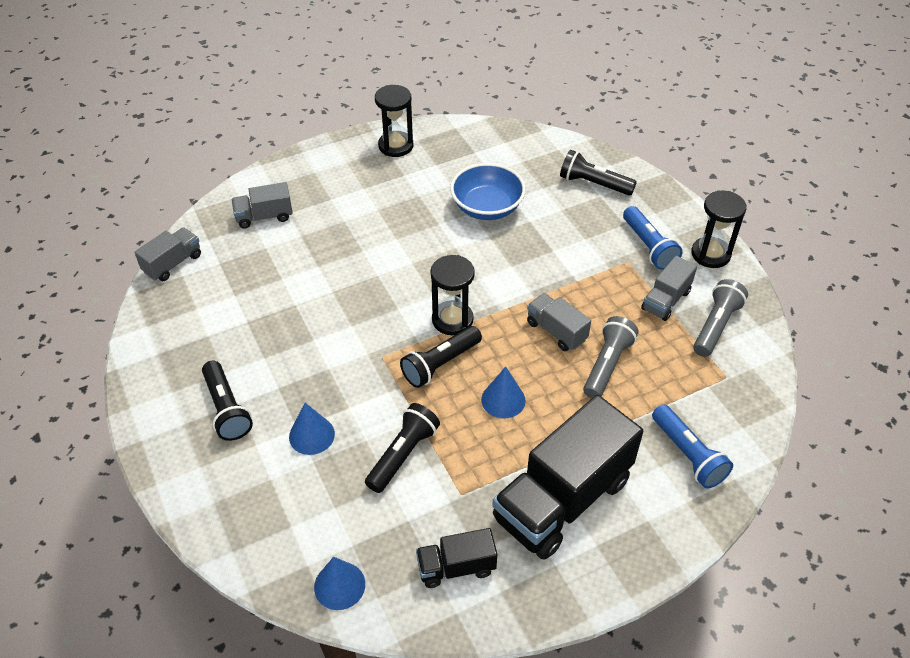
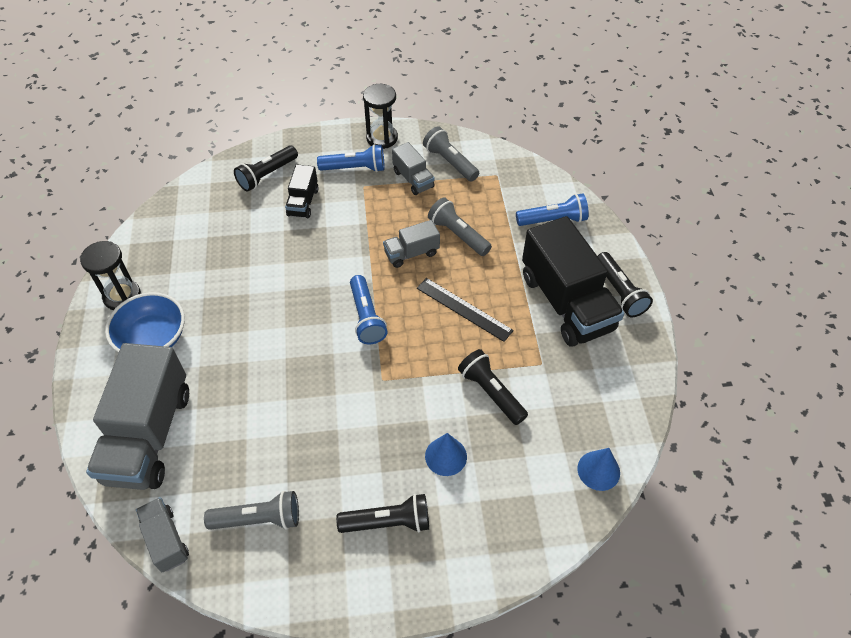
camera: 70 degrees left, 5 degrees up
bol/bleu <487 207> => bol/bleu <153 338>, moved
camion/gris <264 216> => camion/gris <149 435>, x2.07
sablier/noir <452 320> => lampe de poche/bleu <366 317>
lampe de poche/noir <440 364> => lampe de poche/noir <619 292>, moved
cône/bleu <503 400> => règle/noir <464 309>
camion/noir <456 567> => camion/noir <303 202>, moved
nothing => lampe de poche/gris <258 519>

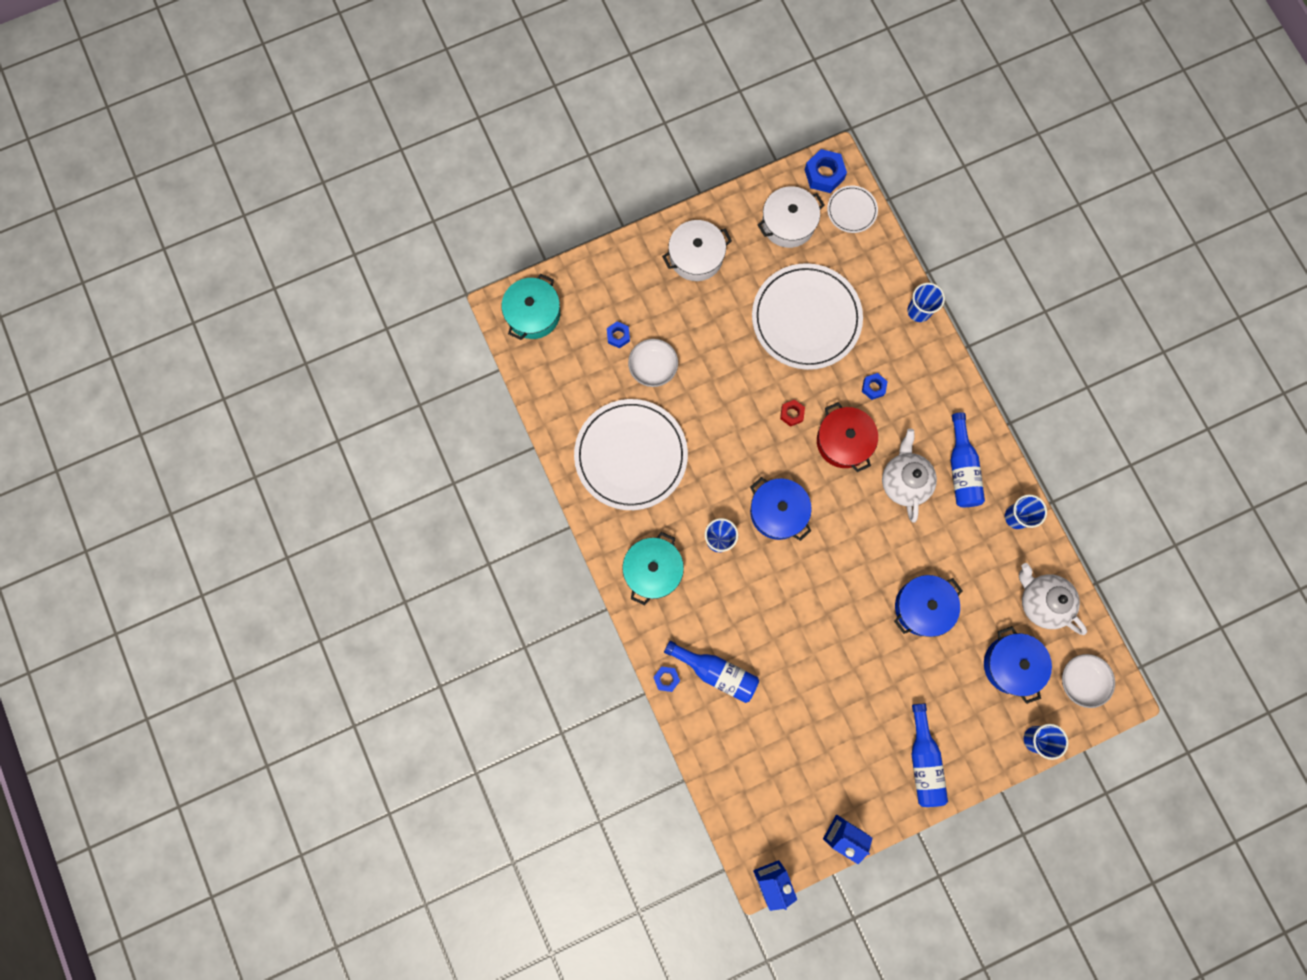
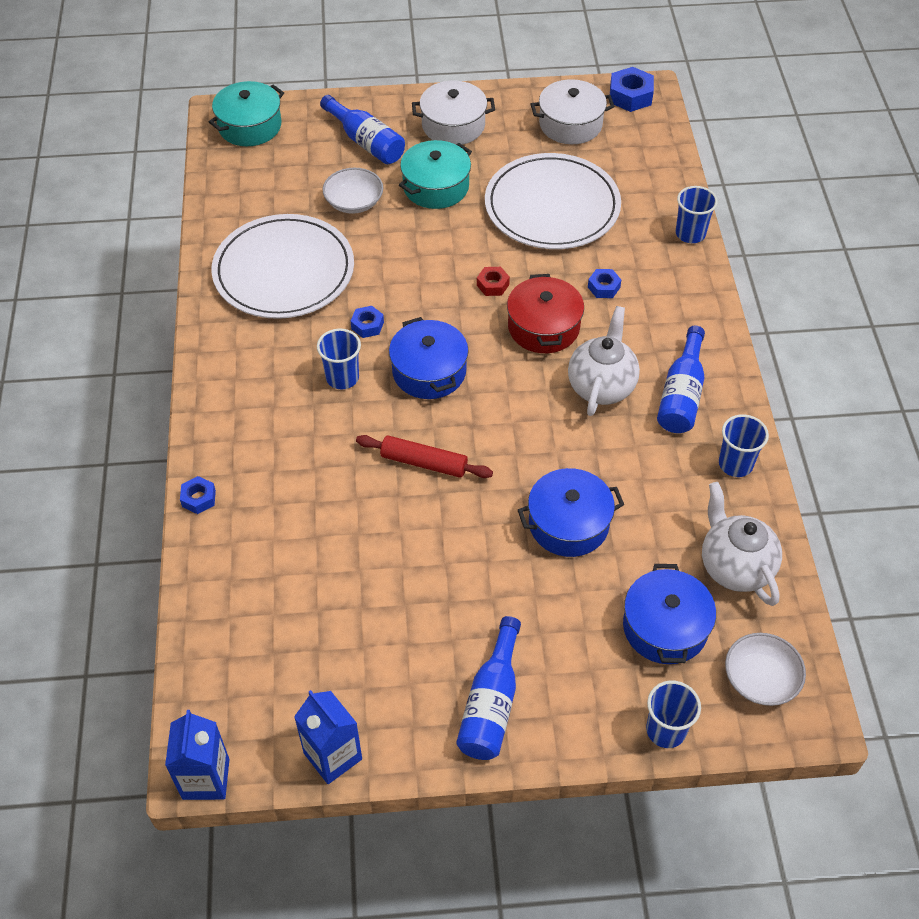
camera: 20 degrees right, 25 degrees down
assiette/blanc <851 210> => nothing
écrou/bleu <618 336> => écrou/bleu <367 325>, moved
marmite/turquoise <653 570> => marmite/turquoise <436 187>, moved
bouteille/bleu <716 672> => bouteille/bleu <366 142>, moved
nothing => rouleau à pâtisserie/rouge <424 463>

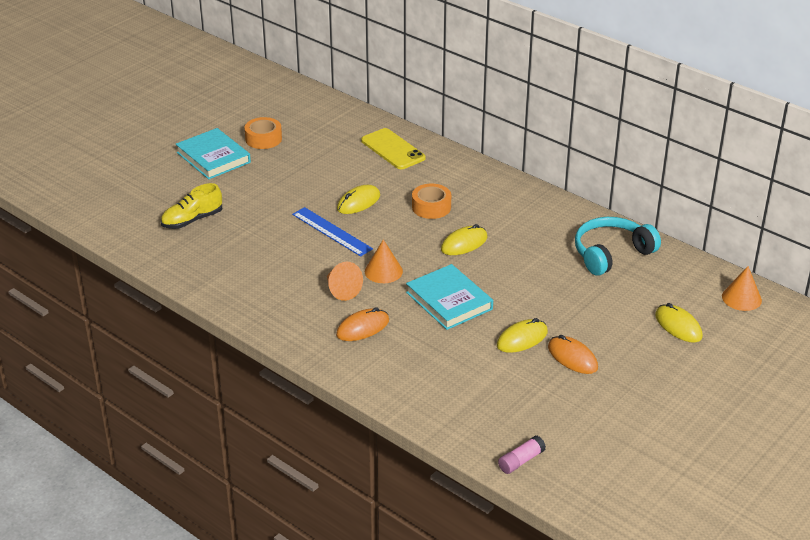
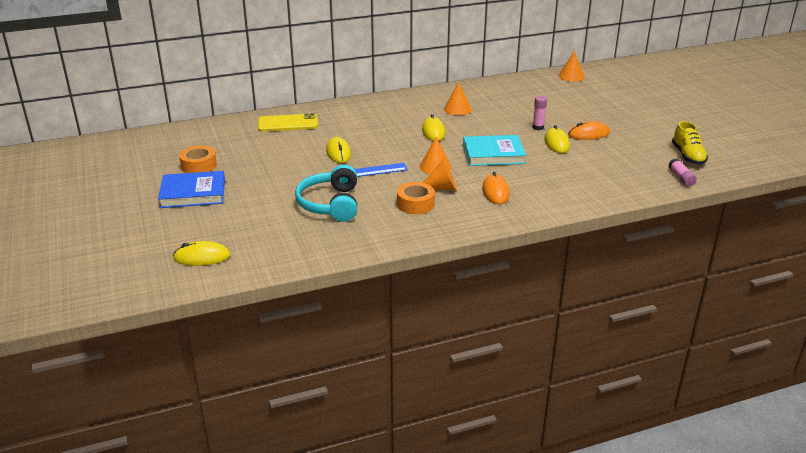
camera: 60 degrees left, 5 degrees down
livre/turquoise <213 157> => livre/bleu <193 193>
chaussure/jaune <192 220> => chaussure/jaune <688 156>, moved
ruban adhésif/orange <431 207> => ruban adhésif/orange <415 204>, moved
casque audio/turquoise <611 253> => casque audio/turquoise <330 204>, moved
souris/jaune <678 326> => souris/jaune <202 257>, moved
nothing => cône/orange <457 109>
nothing => bâton de colle/rose <538 127>

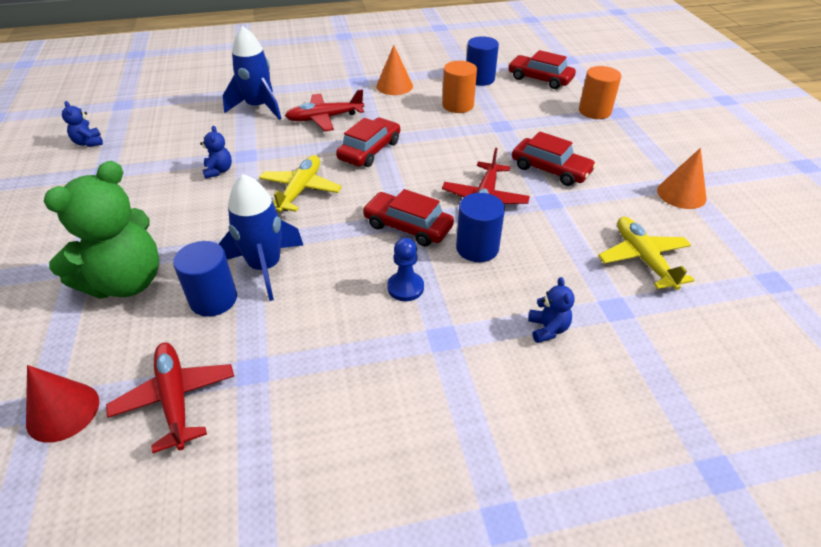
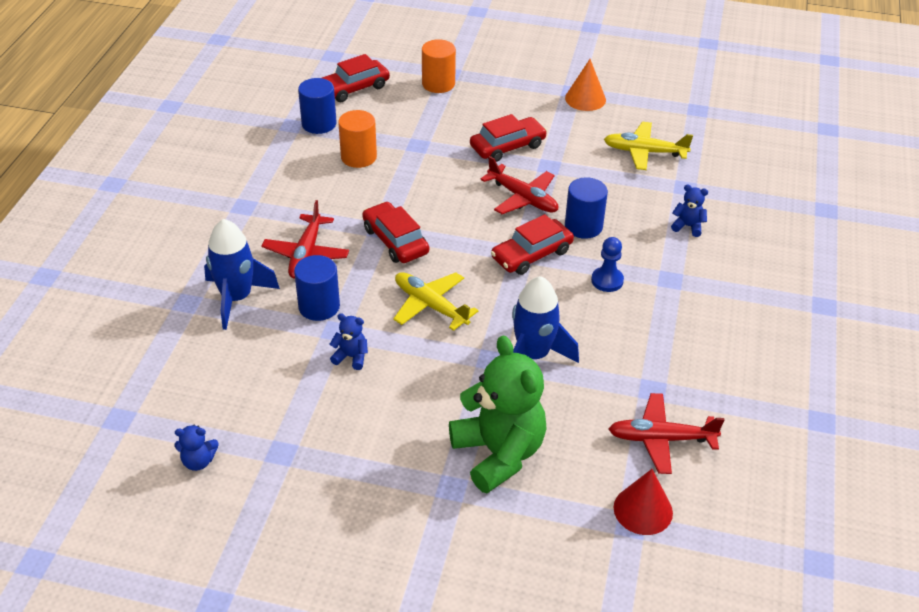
camera: 65 degrees left, 0 degrees up
cône/orange <394 86> => nothing
cylindre/bleu <213 299> => cylindre/bleu <319 306>, moved

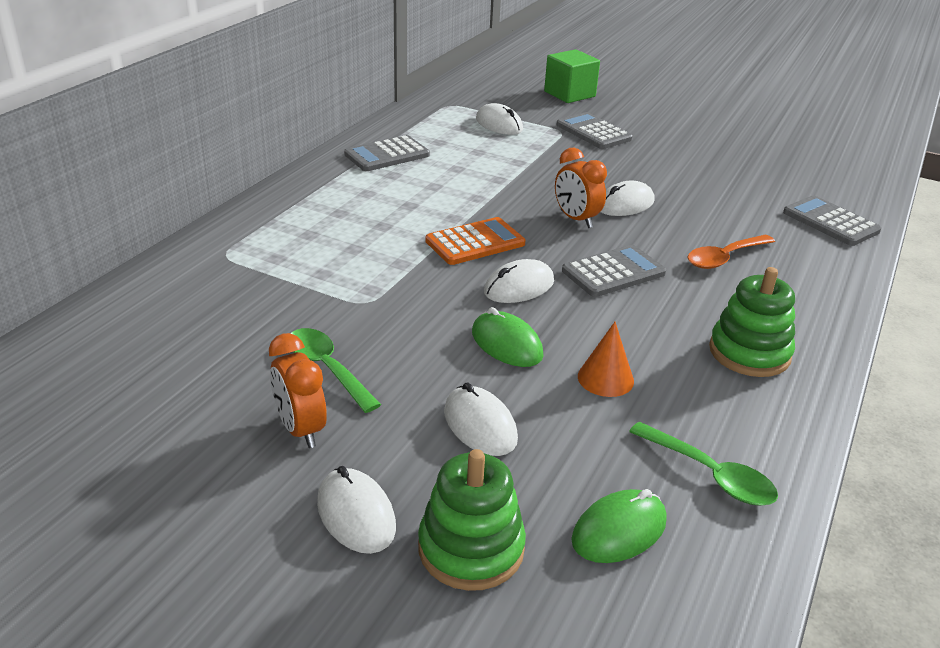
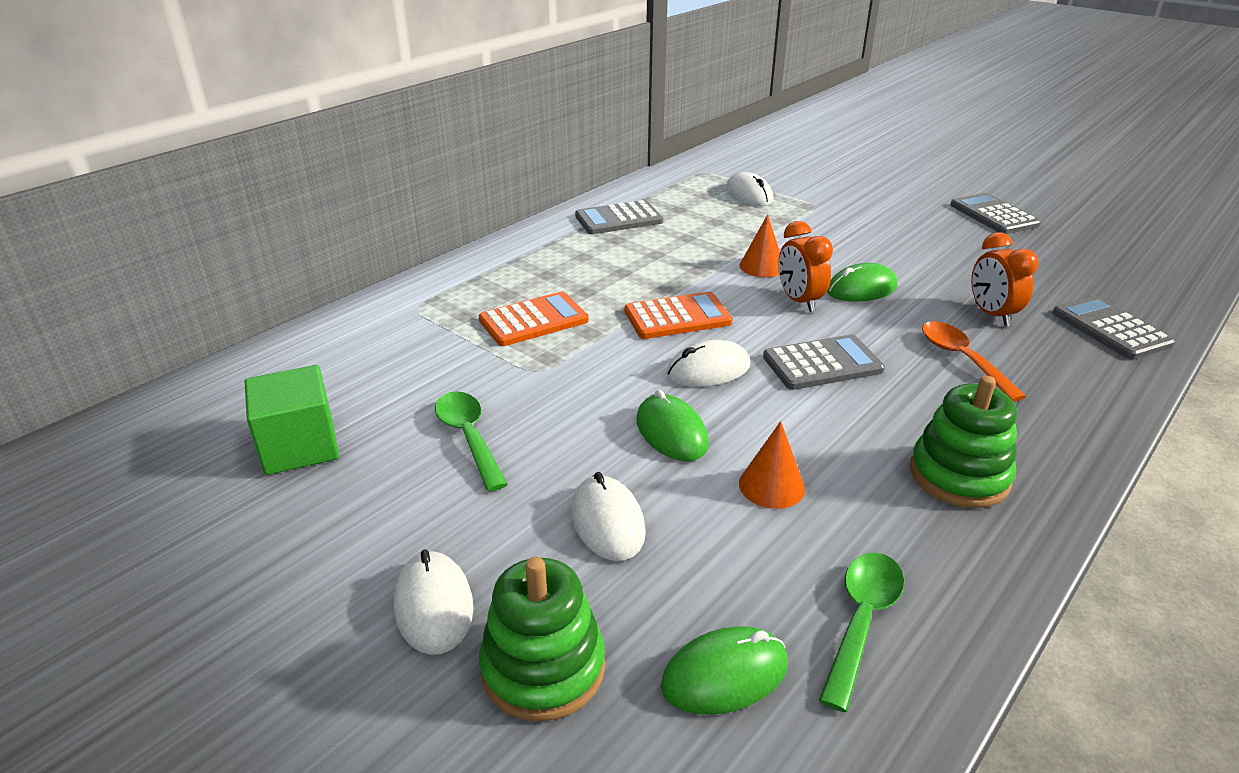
camera: 15 degrees right, 0 degrees up
cube/vert <569 94> => cube/vert <299 447>, moved
calculatrice/gris <593 132> => calculatrice/gris <993 215>, moved
souris/blanc <625 204> => souris/vert <861 289>
cuillère/orange <724 258> => cuillère/orange <962 359>, 90 degrees clockwise
réveil/orange <301 429> => réveil/orange <991 315>, moved
cuillère/vert <710 474> => cuillère/vert <861 621>, 120 degrees counterclockwise
nothing => cône/orange <762 266>
nothing => calculatrice/orange <533 320>

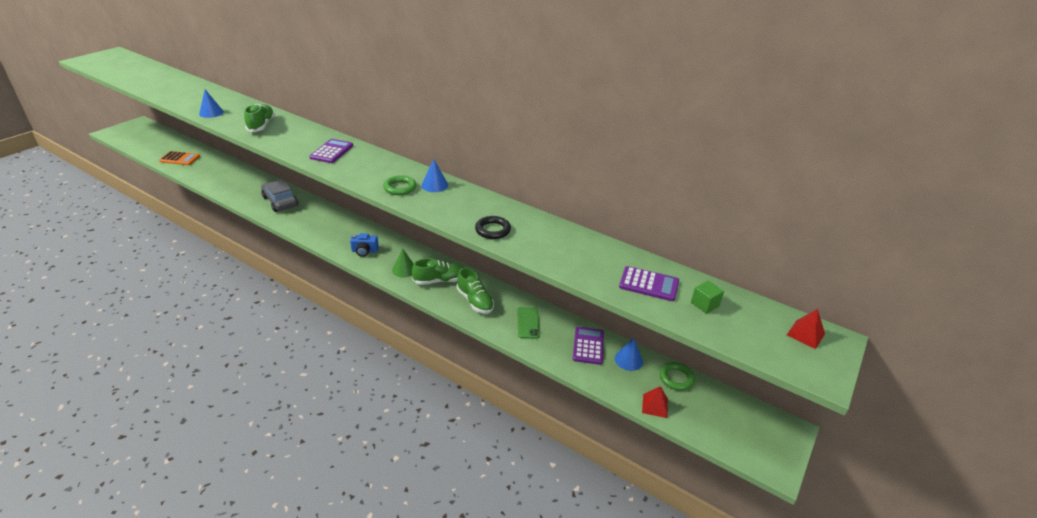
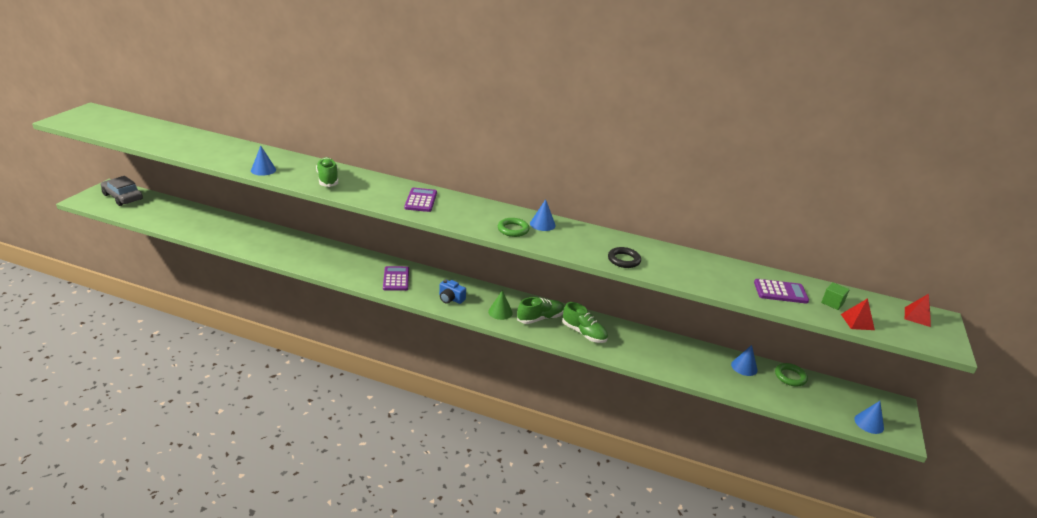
camera: 15 degrees left, 5 degrees down
calculatrice/orange <180 159> => nothing
voiture/gris <280 201> => voiture/gris <122 197>, moved
appareil photo/bleu <364 251> => appareil photo/bleu <450 299>, 45 degrees clockwise
téléphone/vert <528 322> => nothing
calculatrice/violet <588 346> => calculatrice/violet <396 279>, moved
pyramide/rouge <655 405> => pyramide/rouge <857 322>, moved
nothing => cône/bleu <869 423>

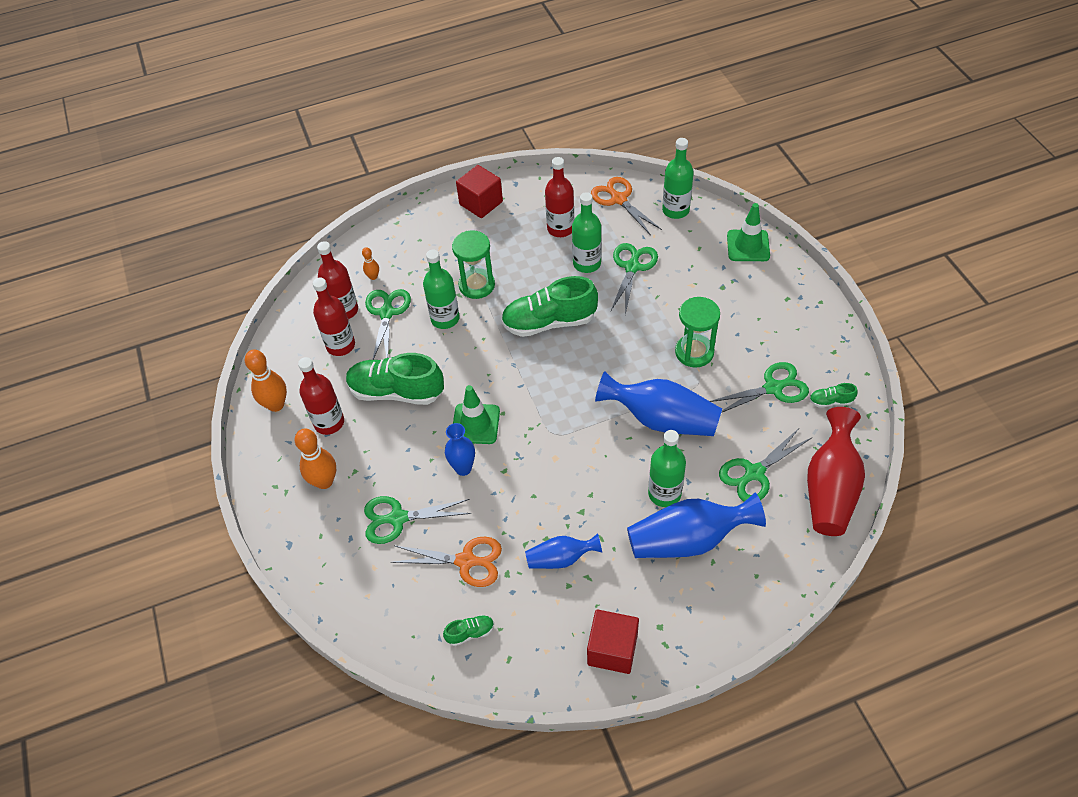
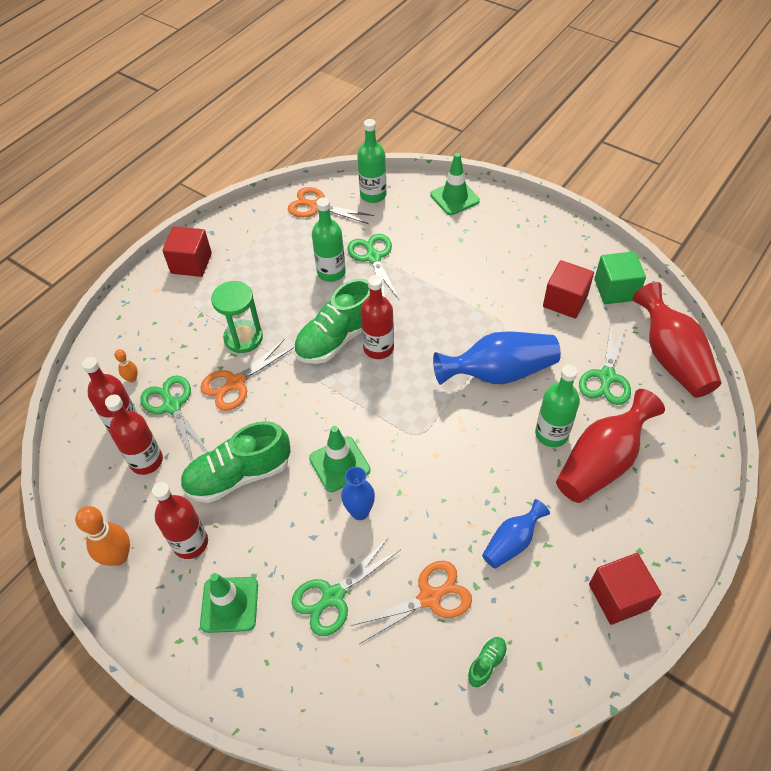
camera: 35 degrees left, 0 degrees up
bouteille/rouge <560 228> => bouteille/rouge <378 348>, moved
bouteille/vert <445 319> => ciseaux/orange <235 383>
sablier/vert <694 352> => nothing
ciseaux/vert <773 388> => cube/rouge <565 301>
chaussure/vert <830 401> => cube/vert <615 289>
quille/orange <324 481> => cône de chantier/vert <229 604>
vase/bleu <688 540> => vase/rouge <601 462>

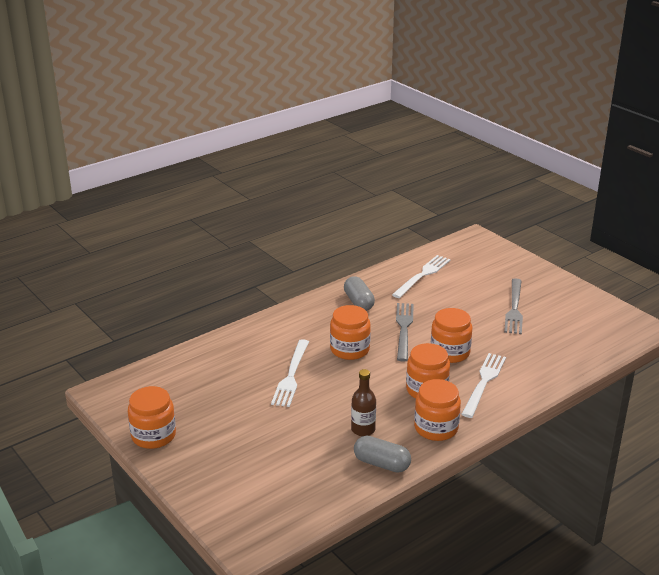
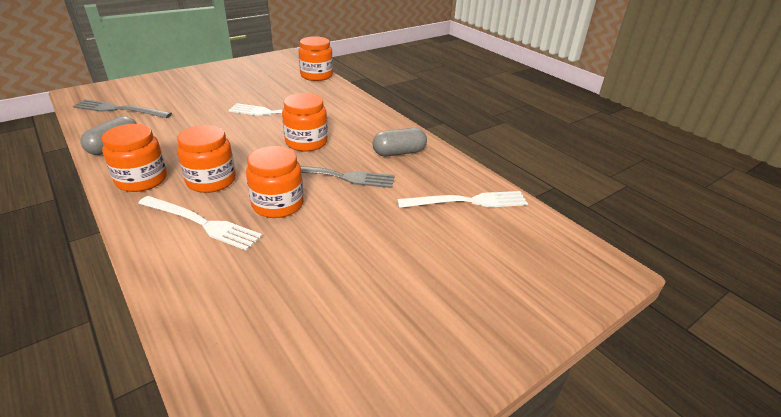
camera: 90 degrees right, 5 degrees up
fourchette/blanc <422 275> => fourchette/blanc <467 201>, 45 degrees counterclockwise
fourchette/gris <514 308> => fourchette/gris <120 109>, moved
bouteille/marron <363 429> => nothing
bocal/orange <153 435> => bocal/orange <316 75>, moved

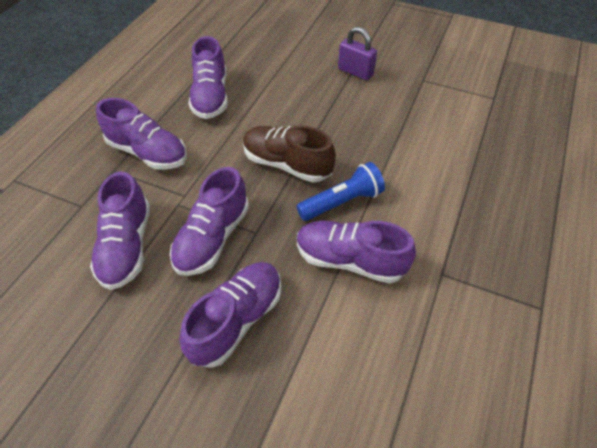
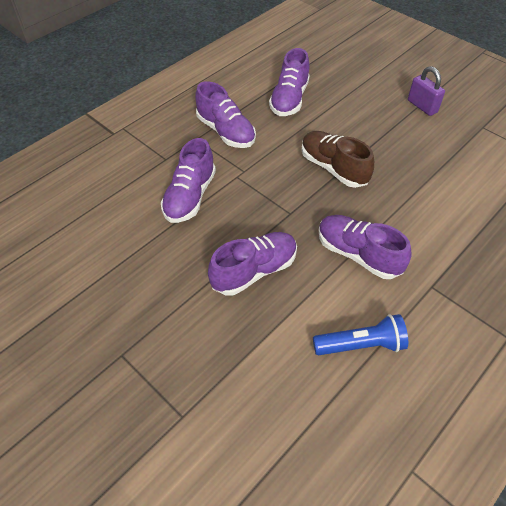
camera: 20 degrees right, 0 degrees up
lampe de poche/bleu <342 202> => lampe de poche/bleu <361 345>, moved
chaussure/violet <212 238> => nothing

